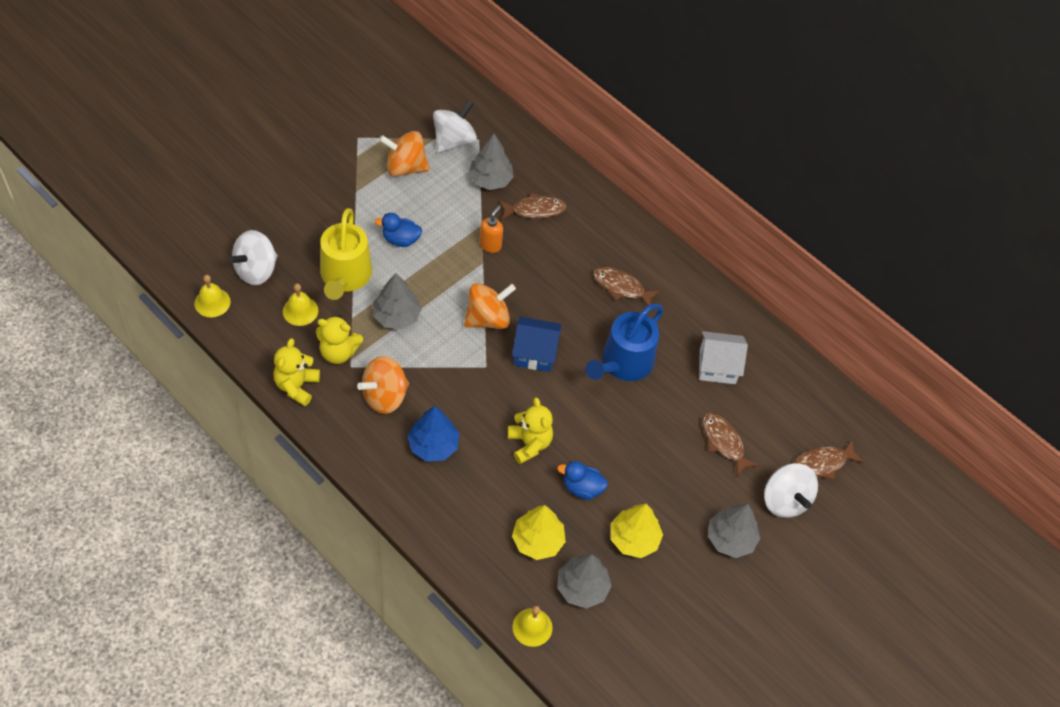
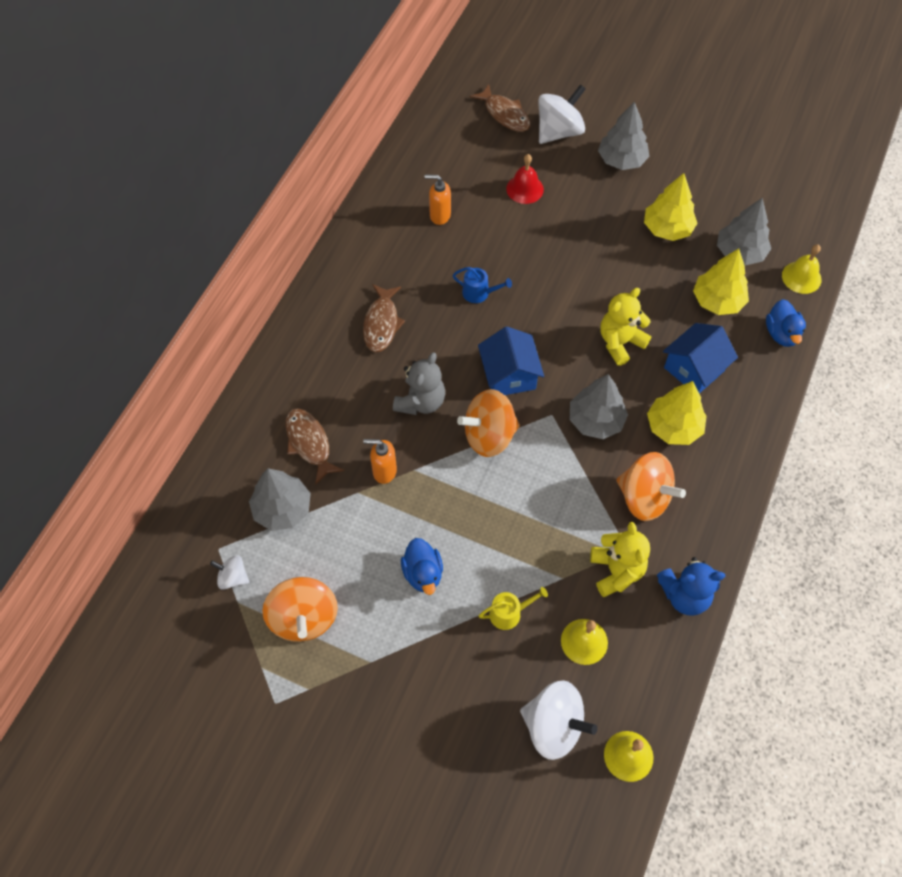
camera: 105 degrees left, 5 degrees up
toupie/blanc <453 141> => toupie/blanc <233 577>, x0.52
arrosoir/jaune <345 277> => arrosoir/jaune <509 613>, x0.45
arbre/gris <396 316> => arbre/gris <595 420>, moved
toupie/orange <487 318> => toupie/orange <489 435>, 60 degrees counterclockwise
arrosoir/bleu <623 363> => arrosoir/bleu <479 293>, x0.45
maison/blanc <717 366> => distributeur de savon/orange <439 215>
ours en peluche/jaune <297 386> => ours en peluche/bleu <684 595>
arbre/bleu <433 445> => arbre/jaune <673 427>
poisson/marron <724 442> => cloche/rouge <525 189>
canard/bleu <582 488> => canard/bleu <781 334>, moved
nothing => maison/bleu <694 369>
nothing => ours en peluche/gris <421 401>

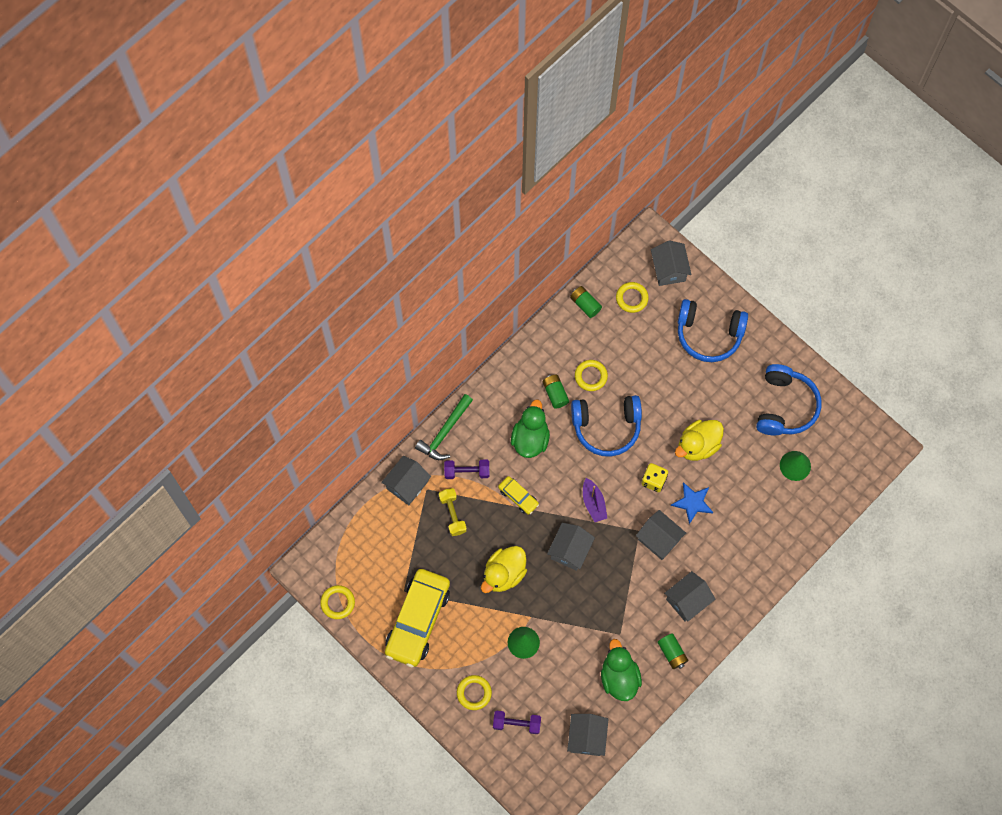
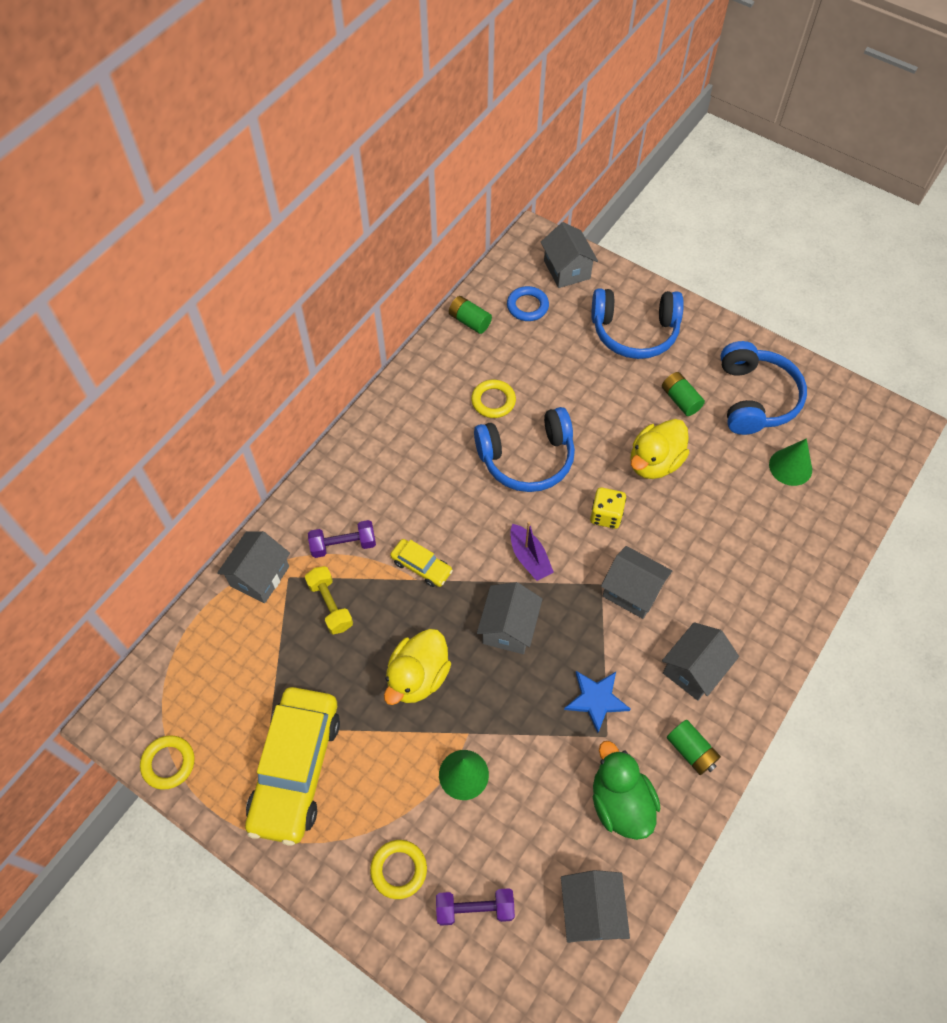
camera: 10 degrees left, 10 degrees down
anneau/jaune <631 298> => anneau/bleu <527 306>
pile/vert <555 393> => pile/vert <680 400>, moved
marteau/vert <444 432> => nothing
canard/vert <530 439> => nothing
étoile/bleu <692 502> => étoile/bleu <596 699>, moved

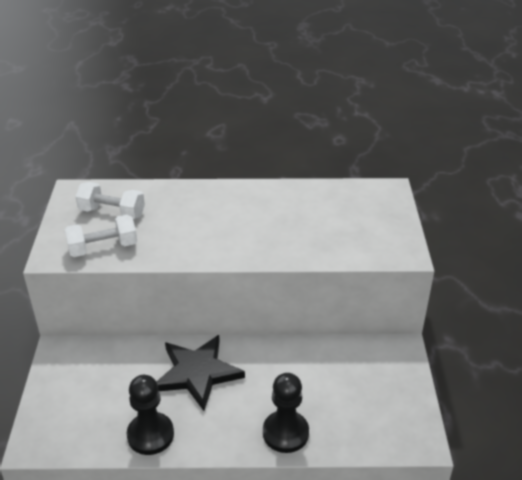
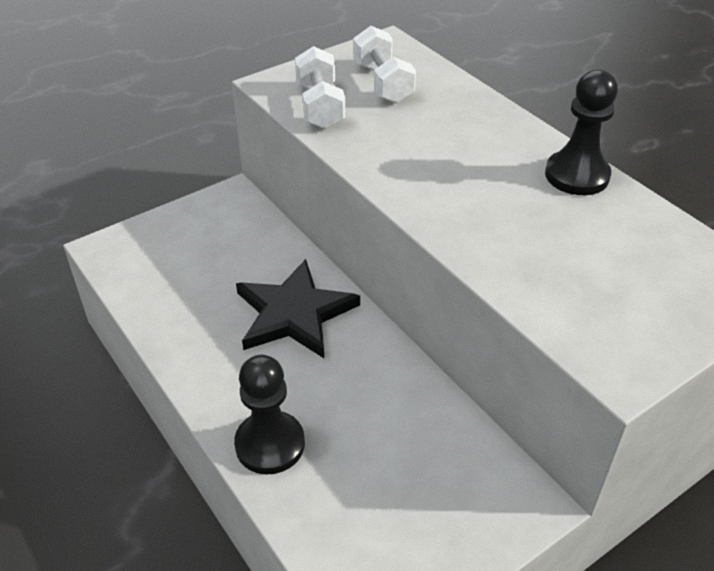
camera: 55 degrees right, 5 degrees up
haltère/blanc <103 248> => haltère/blanc <320 106>, 45 degrees clockwise
pion/noir <150 435> => pion/noir <577 175>, moved

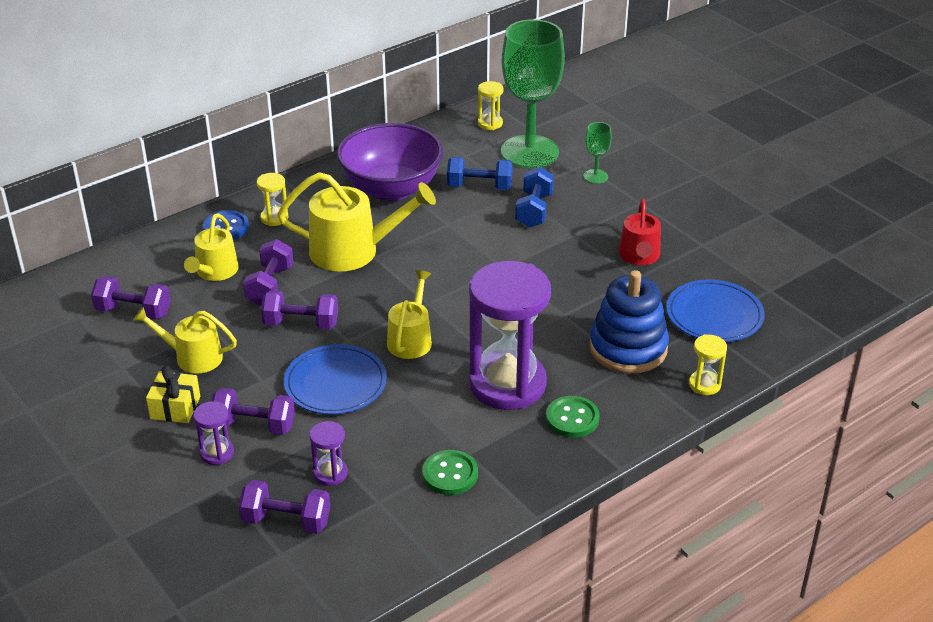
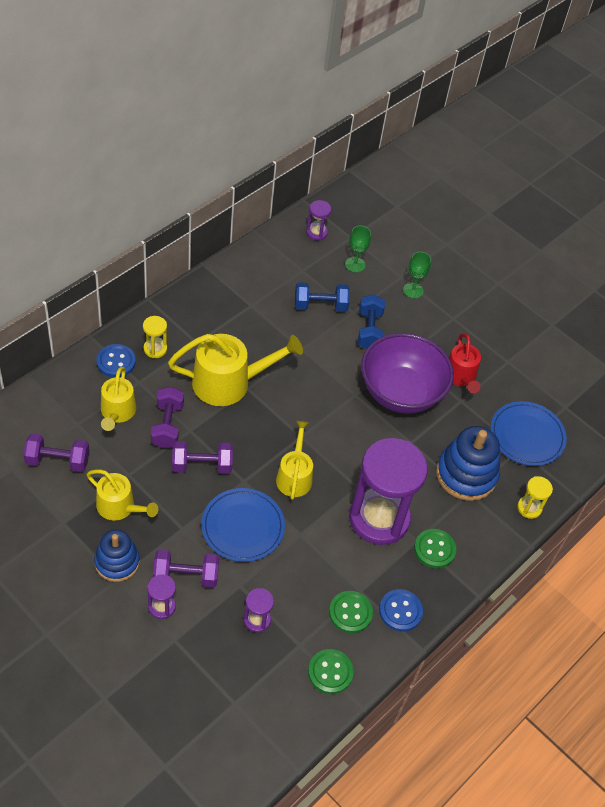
camera: 15 degrees left, 15 degrees up
verre à pied/vert <529 152> => verre à pied/vert <355 264>, x0.42
sablier/jaune <490 123> => sablier/violet <316 233>
bol/violet <391 189> => bol/violet <401 392>, moved
arrosoir/jaune <193 357> => arrosoir/jaune <119 507>, 150 degrees counterclockwise
cadeau/jaune <175 408> => jouet à empiler/bleu <117 562>
haltère/violet <286 521> => nothing
nothing => bouton/bleu <400 611>
nothing => bouton/vert <330 672>

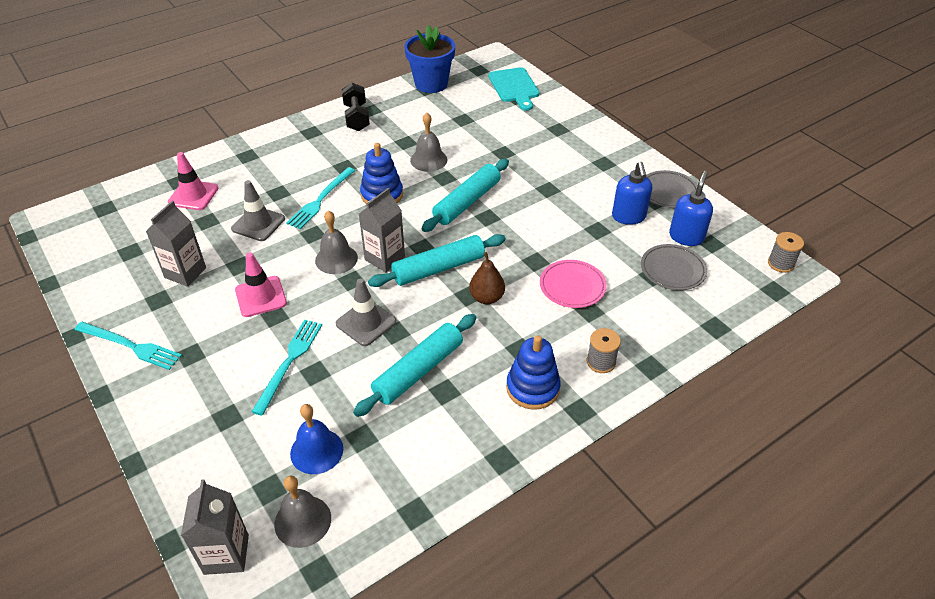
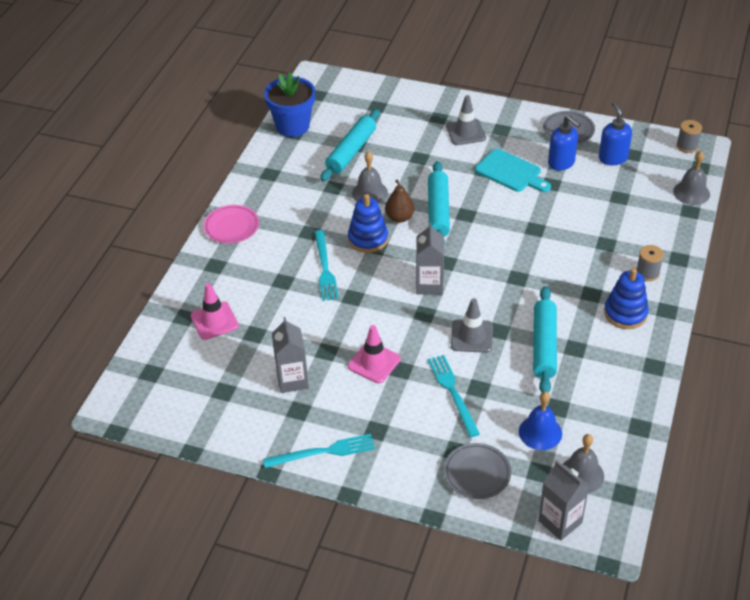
camera: 35 degrees left, 0 degrees up
planche à découper/turquoise <514 87> => planche à découper/turquoise <511 172>, moved
haltère/noir <356 117> => nothing
cône de chantier/gris <258 224> => cône de chantier/gris <466 132>, moved
cloche/gris <336 259> => cloche/gris <691 192>, moved
rouleau à pâtisserie/turquoise <438 268> => rouleau à pâtisserie/turquoise <351 151>, moved
assiette/gris <672 270> => assiette/gris <477 473>, moved
poire/marron <486 298> => poire/marron <399 217>, moved
assiette/rose <572 286> => assiette/rose <231 227>, moved

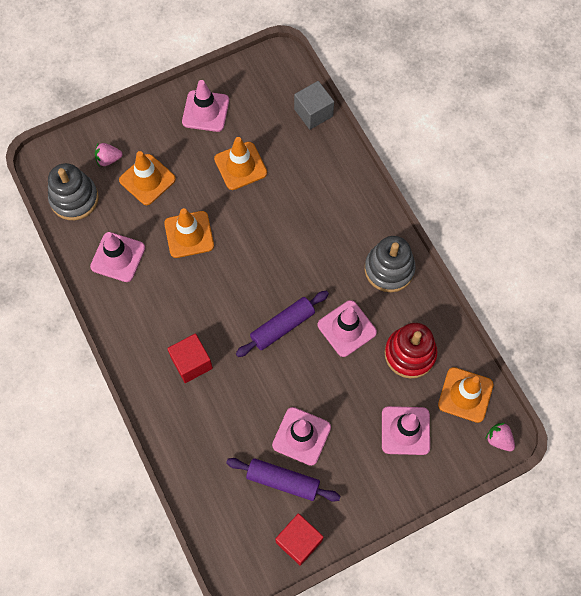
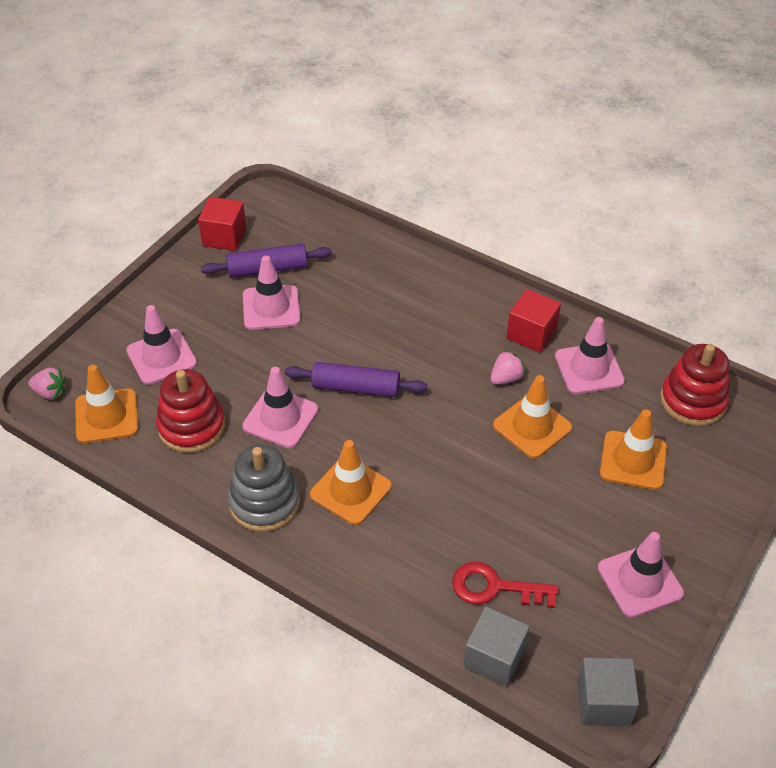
camera: 150 degrees right, 20 degrees down
cône de chantier/orange <240 166> => cône de chantier/orange <350 490>, moved
fraise/rose <108 159> => fraise/rose <506 378>, moved
jouet à empiler/gris <74 199> => jouet à empiler/rouge <693 401>
rouleau à pâtisserie/violet <282 326> => rouleau à pâtisserie/violet <356 388>, 75 degrees clockwise
cube/rouge <191 363> => cube/rouge <531 334>, moved
nothing => clé/rouge <495 587>
nothing => cube/gris <603 702>

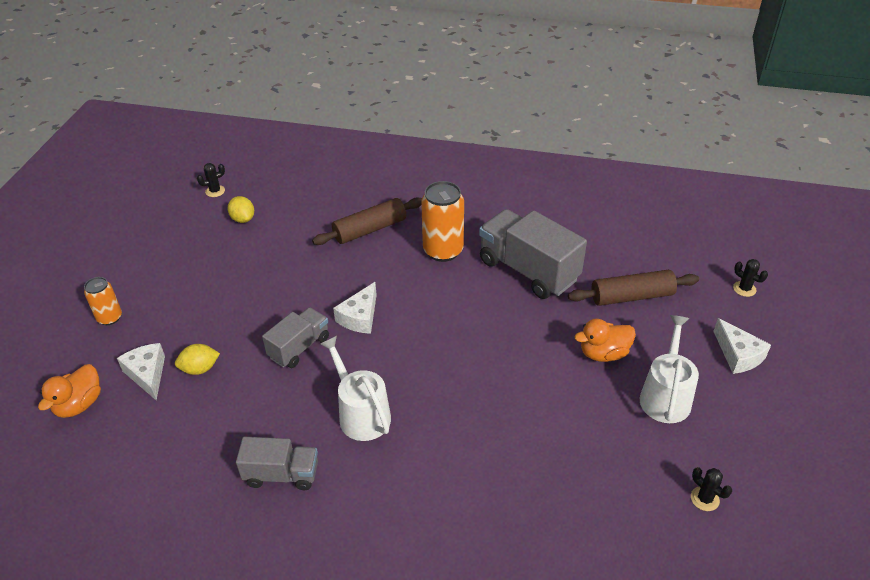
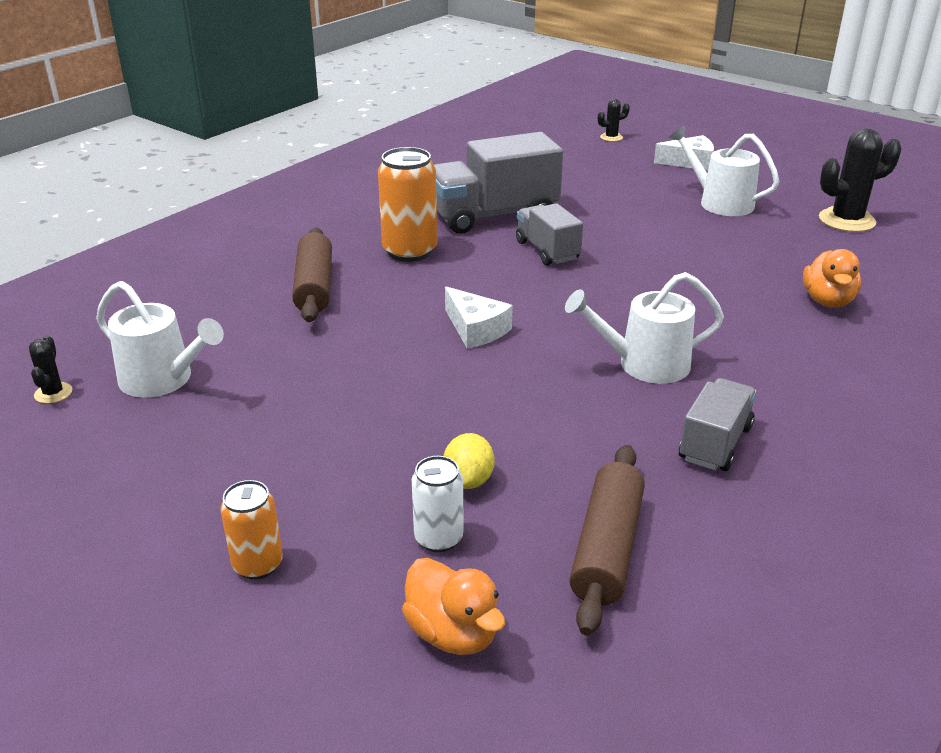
camera: 65 degrees left, 10 degrees down
citron/jaune <243 219> => arrosoir/blanc <162 380>
rouleau à pâtisserie/marron <631 297> => rouleau à pâtisserie/marron <607 548>, moved
camion/gris <299 347> => camion/gris <547 251>, moved
canard/orange <603 353> => canard/orange <827 301>, moved
fromage/blanc <147 374> => canette/blanc <438 538>
cactus/noir <704 499> => cactus/noir <846 220>, x2.01

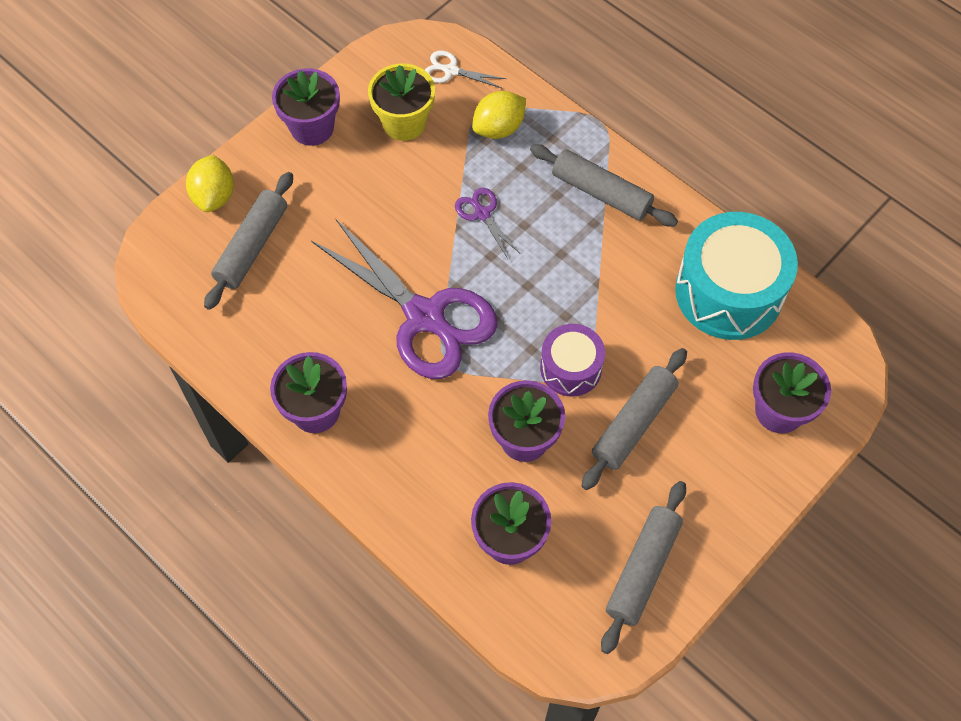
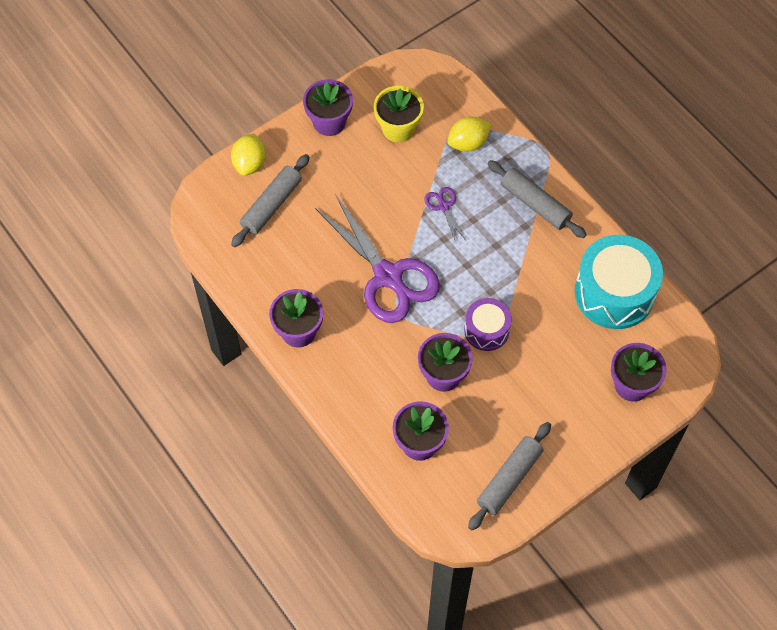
camera: 10 degrees right, 0 degrees up
ciseaux/blanc <450 70> => nothing
rouleau à pâtisserie/gris <633 423> => nothing

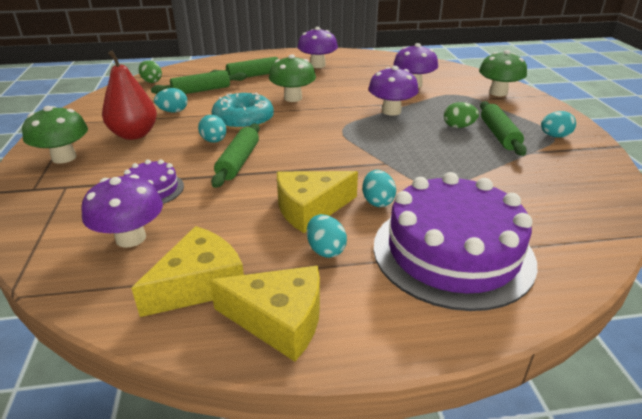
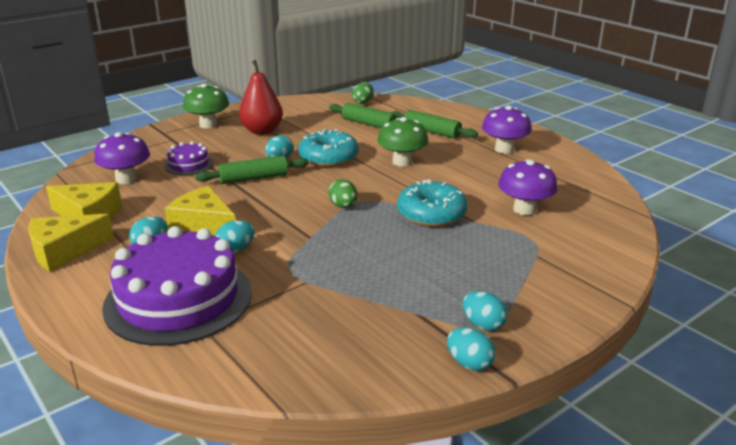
camera: 60 degrees right, 5 degrees down
champignon/vert <498 93> => nothing
champignon/violet <391 111> => beignet/turquoise <431 214>
œuf/turquoise <173 111> => œuf/turquoise <469 363>, moved
rouleau à pâtisserie/vert <499 135> => nothing
œuf/vert <458 127> => œuf/vert <343 206>, moved
fromage/jaune <279 320> => fromage/jaune <64 251>, 75 degrees clockwise

